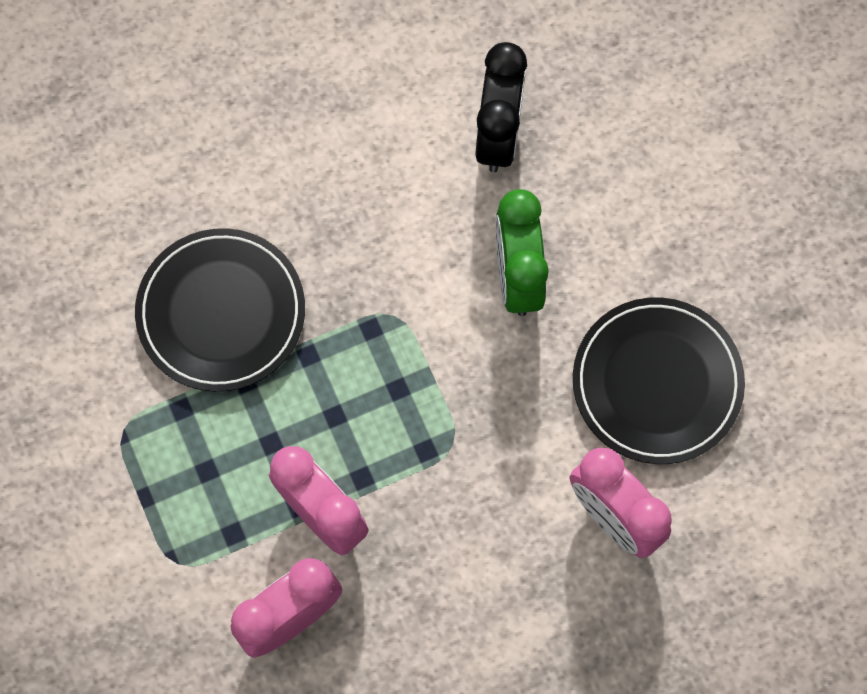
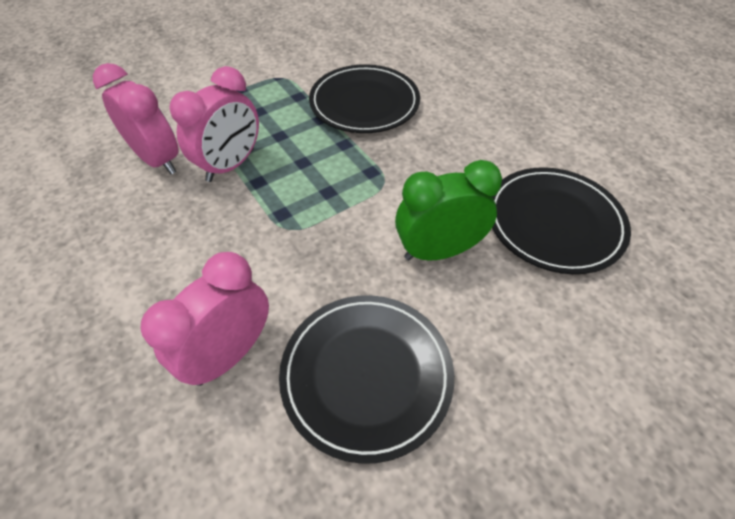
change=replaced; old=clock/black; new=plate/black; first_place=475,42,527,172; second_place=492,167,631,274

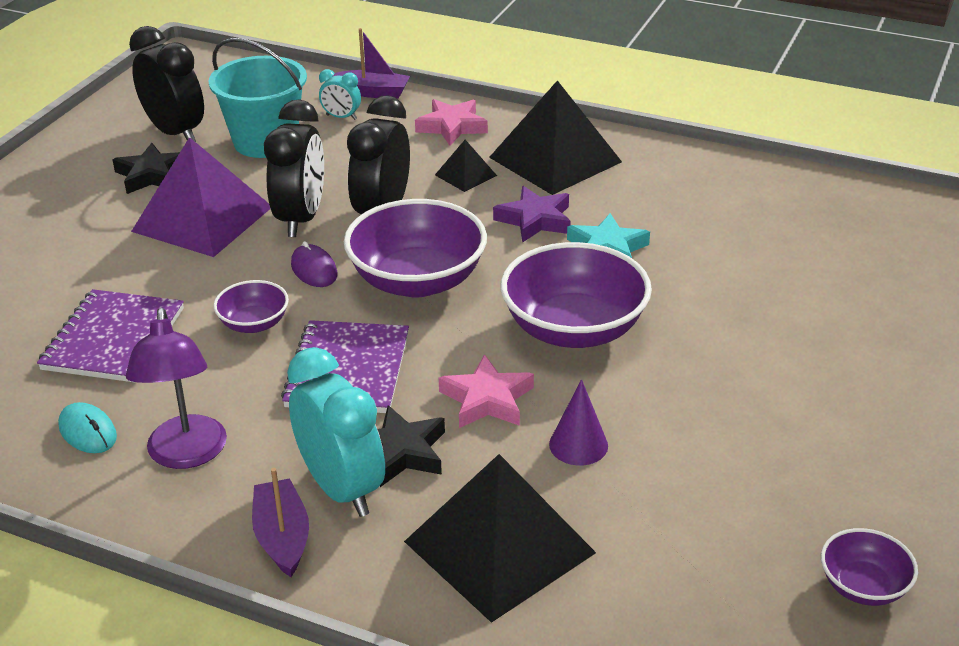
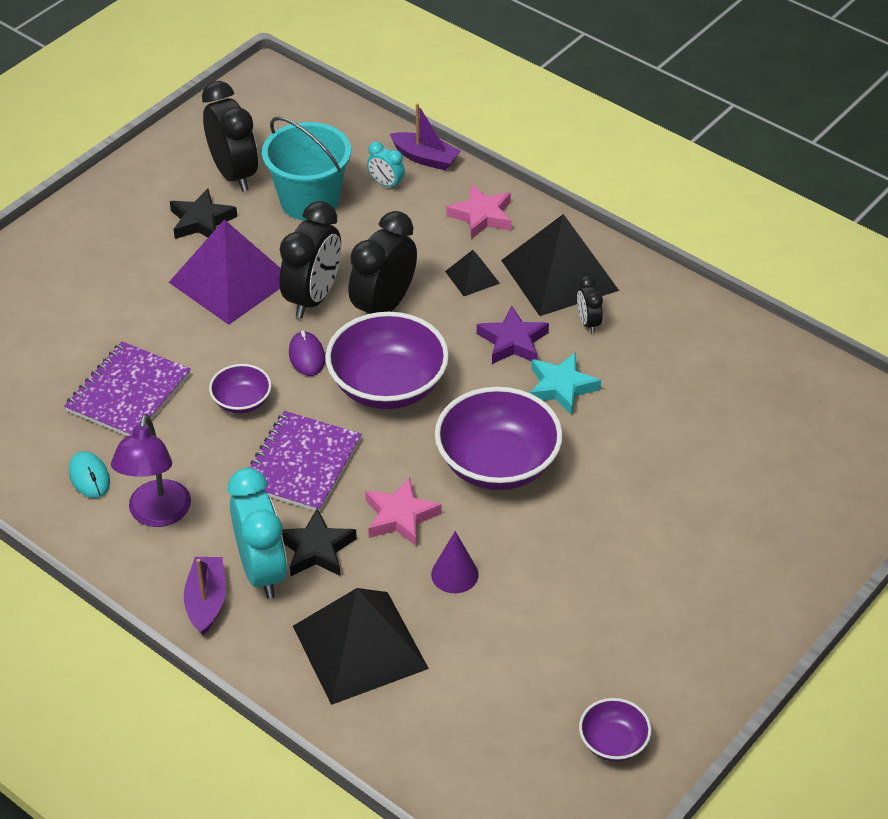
change=added; new=clock/black; second_place=577,276,603,333

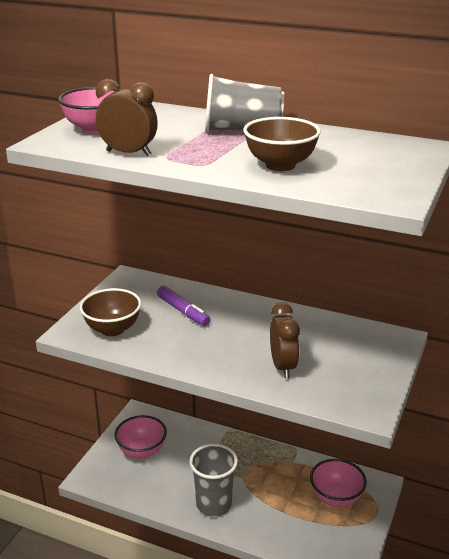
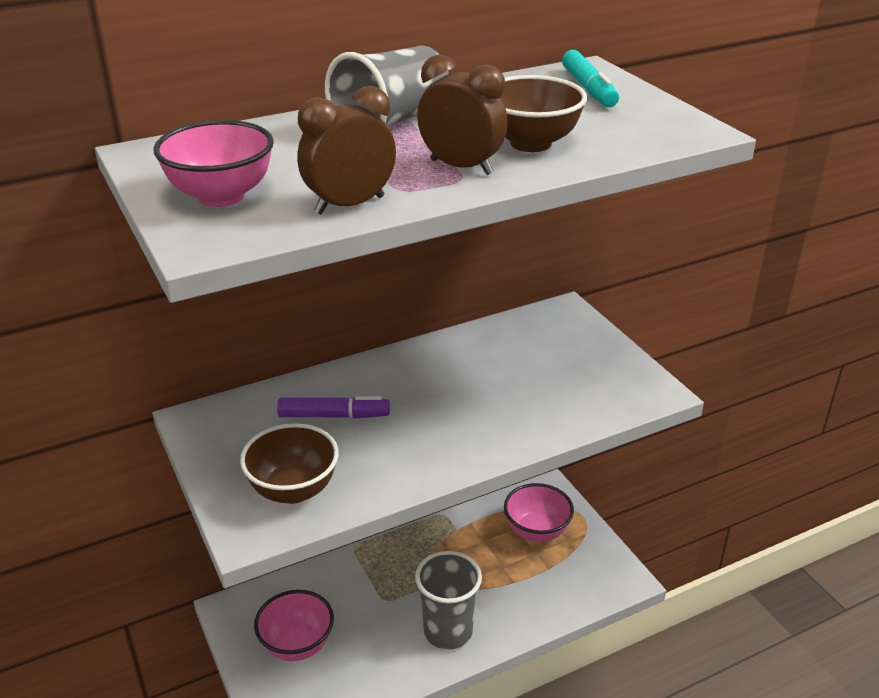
change=added; new=marker/turquoise; second_place=562,50,619,107
change=moved; old=clock/brown; first_place=270,302,300,379; second_place=417,54,508,175

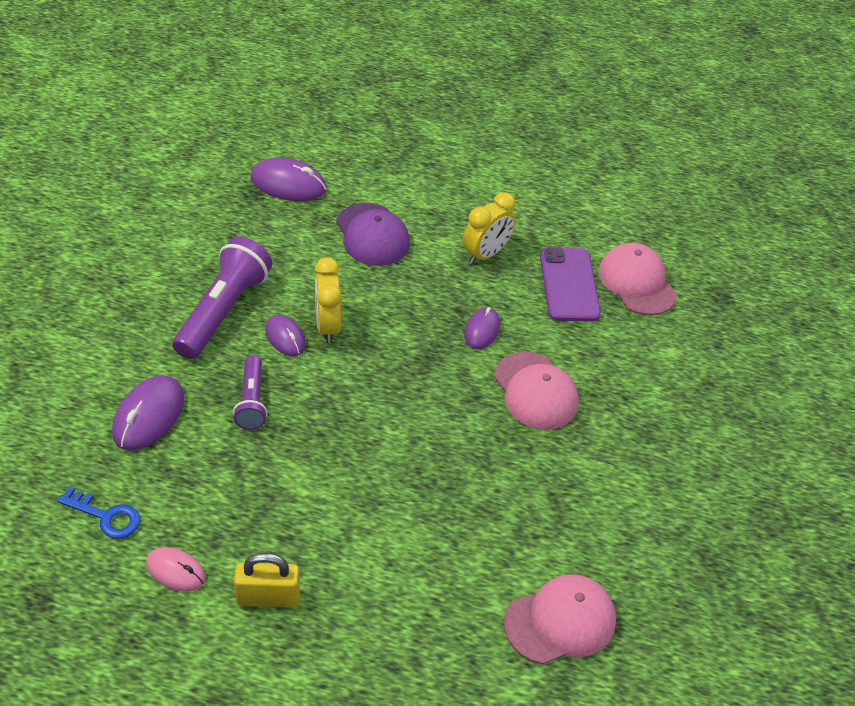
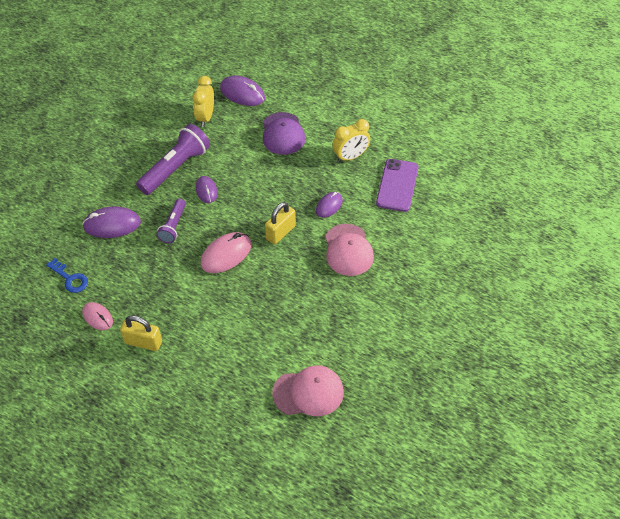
change=removed; old=cap/pink; first_place=598,243,677,315
change=added; new=mouse/pink; second_place=201,232,251,273
change=added; new=padlock/yellow; second_place=265,202,296,245
change=moved; old=clock/yellow; first_place=315,257,342,343; second_place=192,76,214,127
change=turned; old=mouse/purple; first_place=112,375,184,451; second_place=82,207,141,238; degrees=45

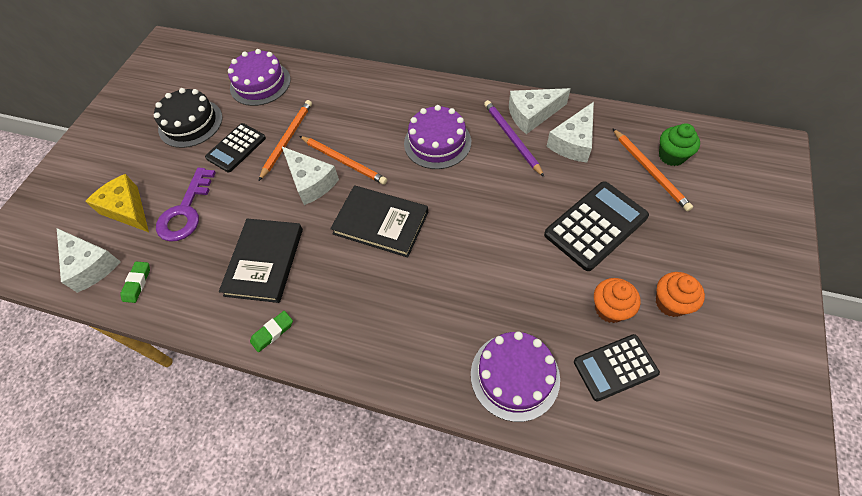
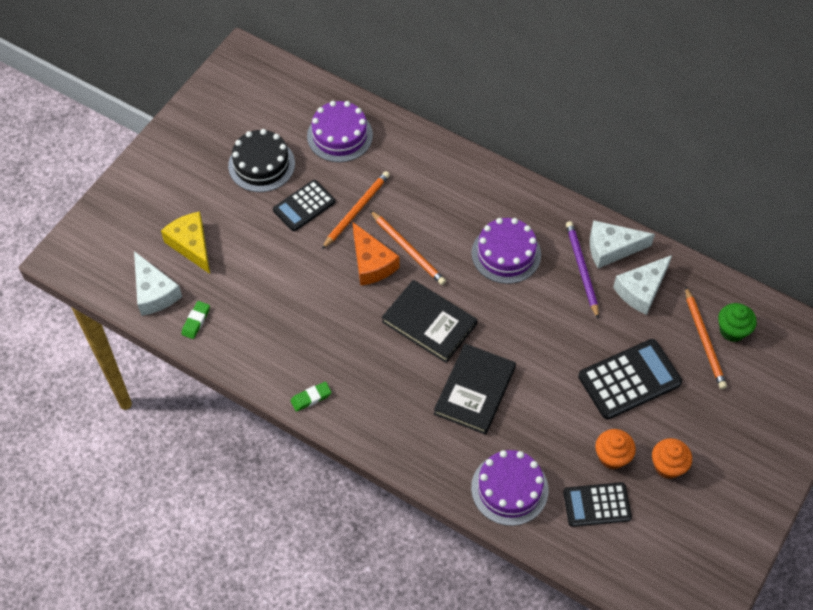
change=removed; old=key/purple; first_place=156,168,216,242
change=moved; old=book/black; first_place=219,218,303,303; second_place=434,343,516,435
change=recoloured; old=cheese/white; new=cheese/orange; first_place=282,147,339,205; second_place=353,222,399,286

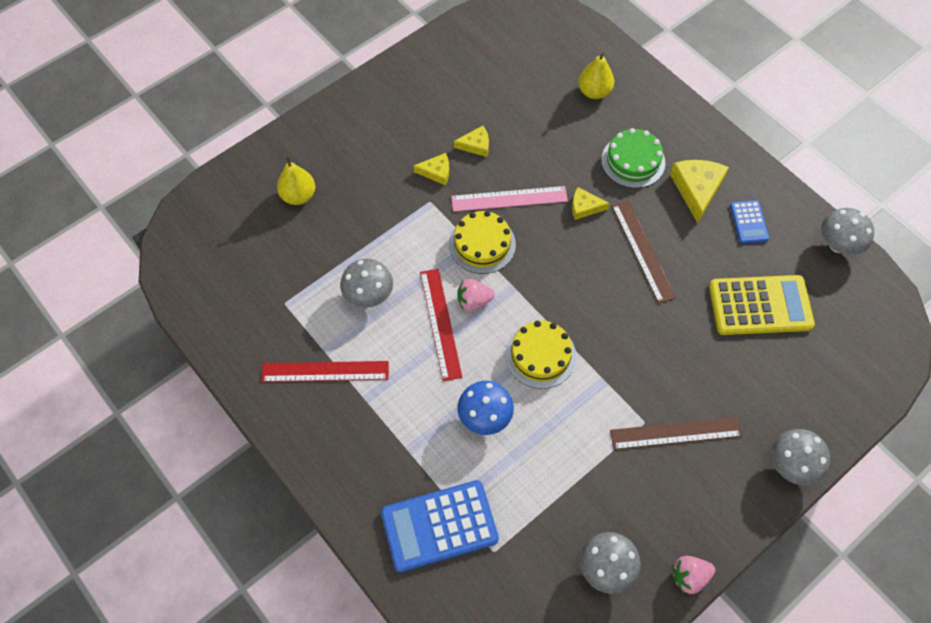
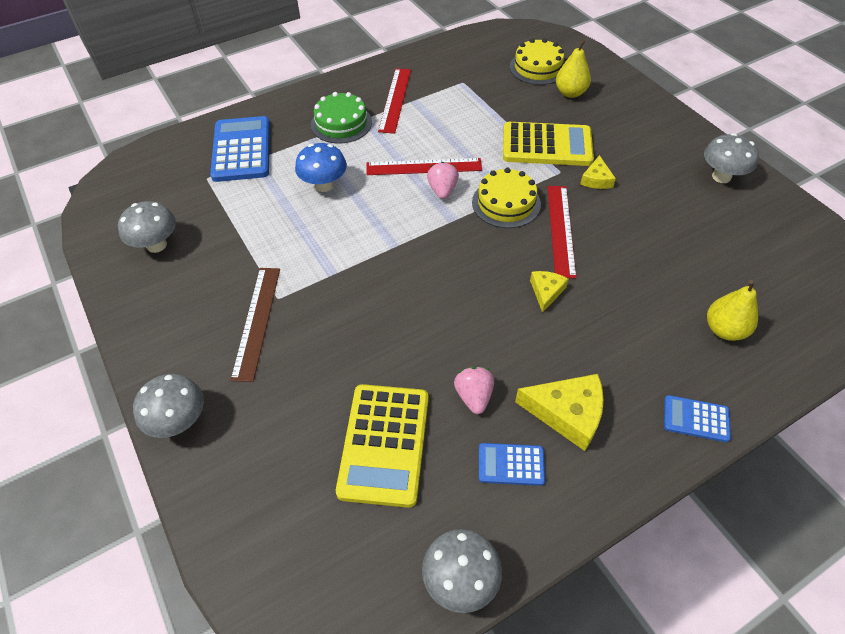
change=removed; old=cheese/yellow; first_place=454,126,489,157
change=removed; old=ruler/brown; first_place=612,201,676,304
change=added; new=calculator/yellow; second_place=503,122,594,166
change=added; new=calculator/blue; second_place=664,395,731,442
change=moved; old=mushroom/grey; first_place=340,259,393,308; second_place=704,133,759,183
change=moved; old=cake/yellow; first_place=505,321,576,389; second_place=510,38,564,85
change=moved; old=cake/green; first_place=601,128,665,188; second_place=311,92,372,144
change=moved; old=strawberry/pink; first_place=673,556,715,594; second_place=454,367,494,414
change=recoloured; old=ruler/pink; new=ruler/red; first_place=451,186,568,212; second_place=548,186,577,279

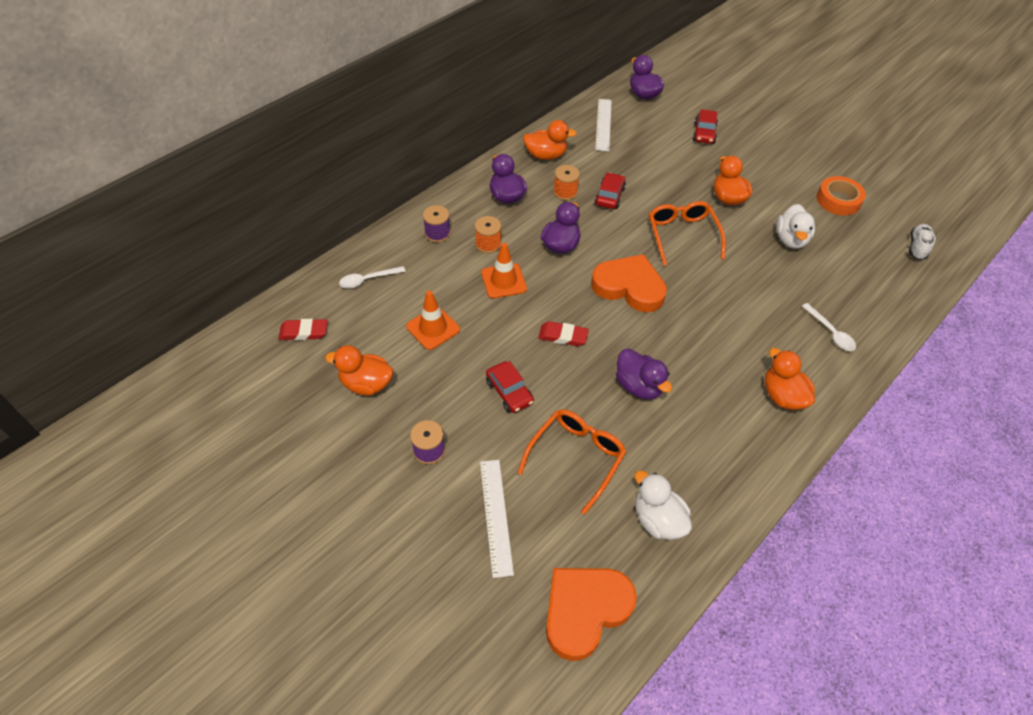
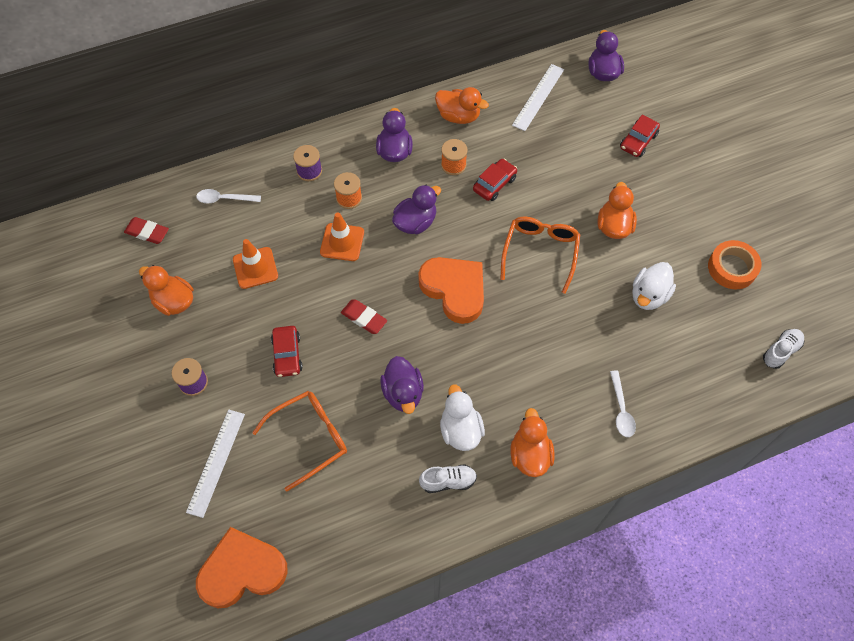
change=added; new=shoe/white; second_place=419,464,477,493
change=moved; old=duck/white; first_place=634,470,692,540; second_place=440,384,485,451

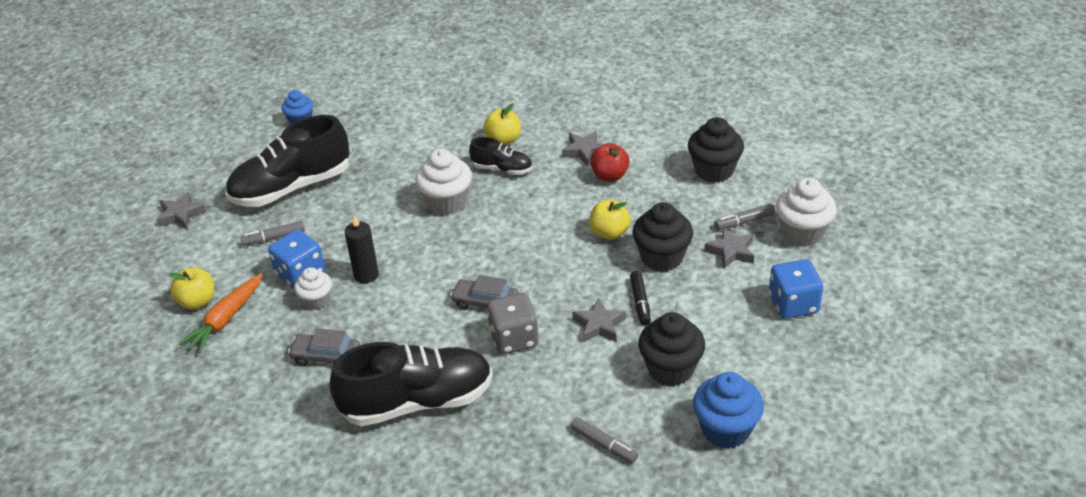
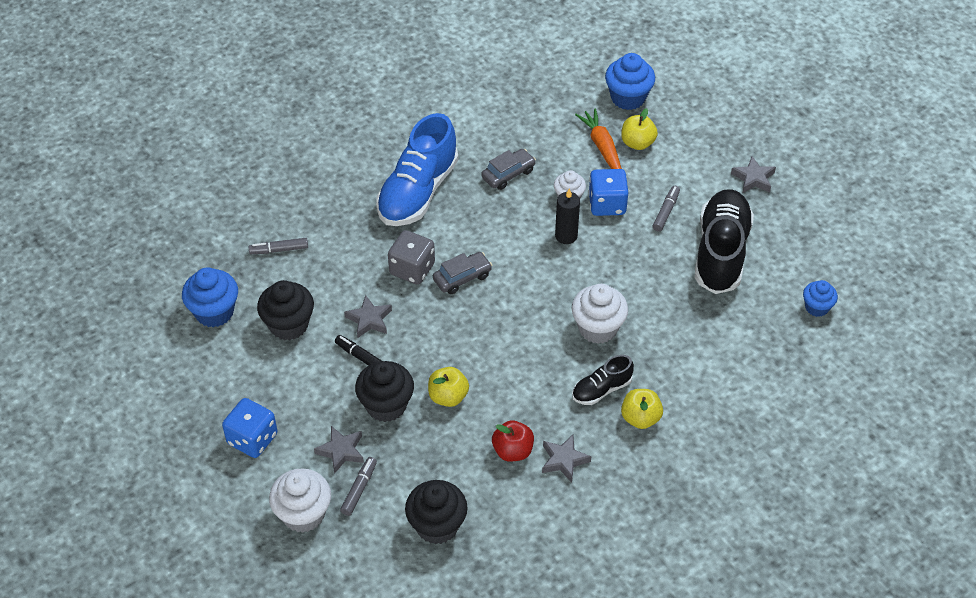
change=added; new=cupcake/blue; second_place=605,53,655,110
change=recoloured; old=shoe/black; new=shoe/blue; first_place=330,342,493,426; second_place=376,113,458,226

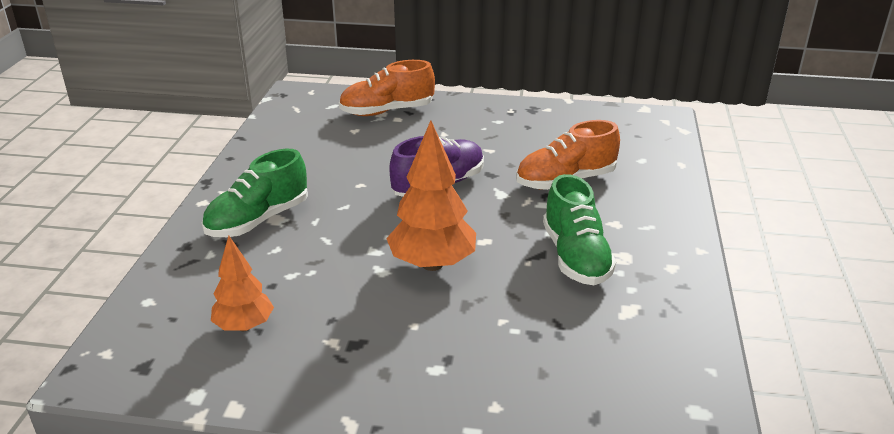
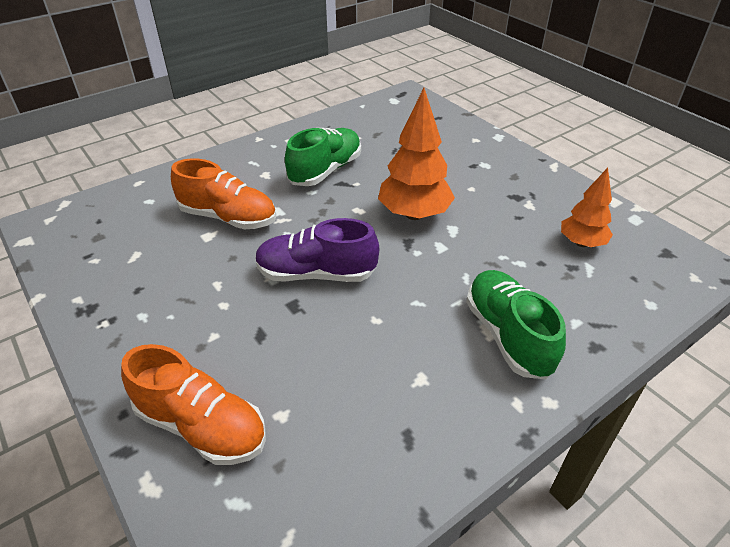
change=turned; old=shoe/green; first_place=202,149,308,237; second_place=466,270,566,379; degrees=-105

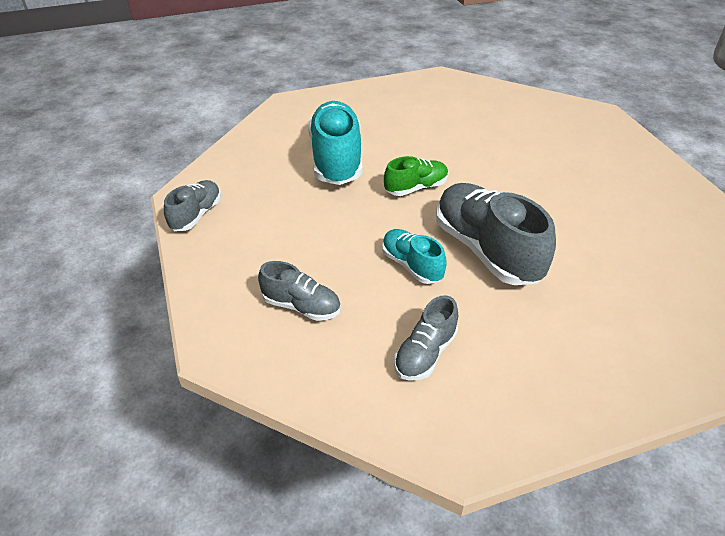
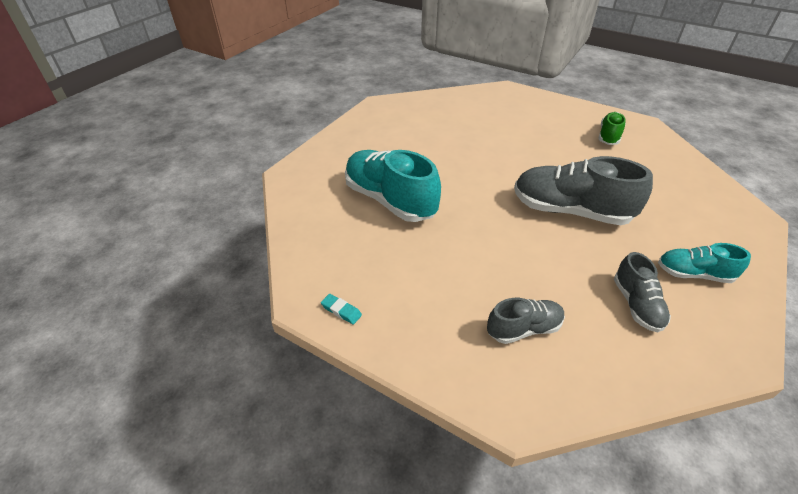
change=moved; old=shoe/turquoise; first_place=382,229,447,284; second_place=658,243,751,283
change=moved; old=shoe/green; first_place=384,156,449,196; second_place=598,112,626,145
change=replaced; old=shoe/grey; new=eraser/turquoise; first_place=164,180,221,231; second_place=321,294,362,325

